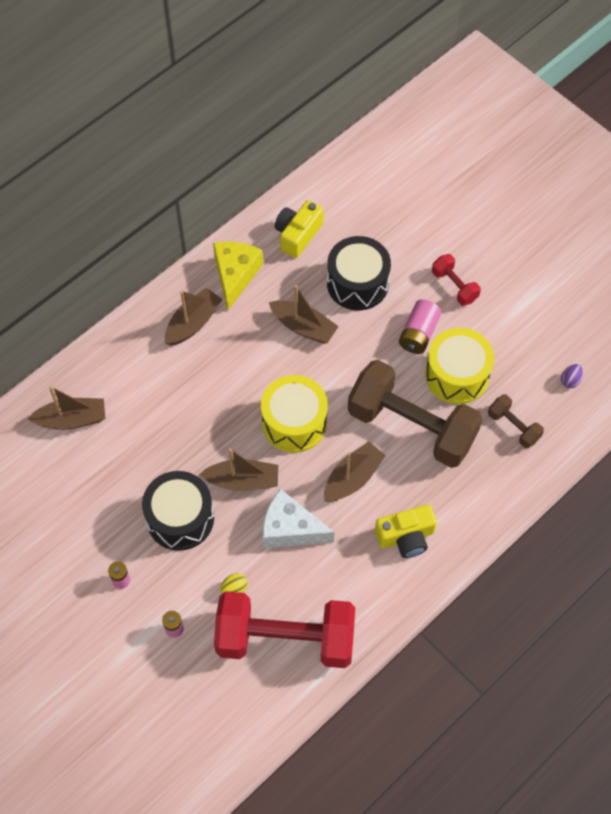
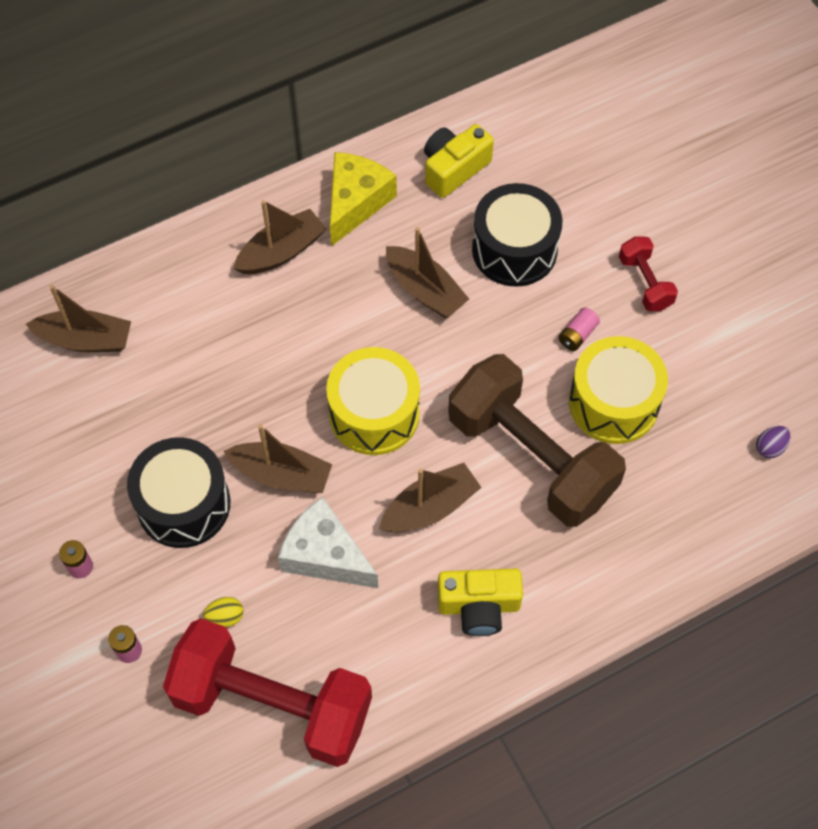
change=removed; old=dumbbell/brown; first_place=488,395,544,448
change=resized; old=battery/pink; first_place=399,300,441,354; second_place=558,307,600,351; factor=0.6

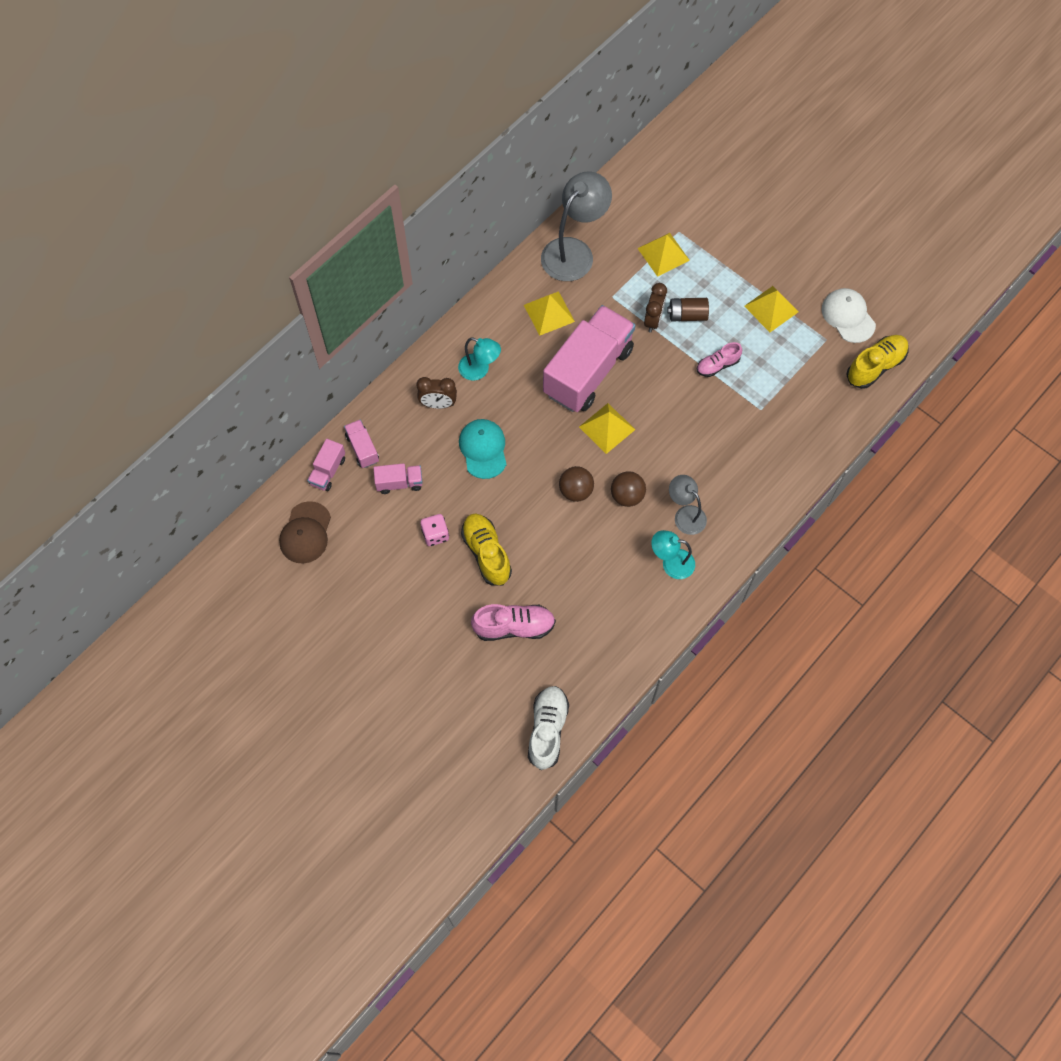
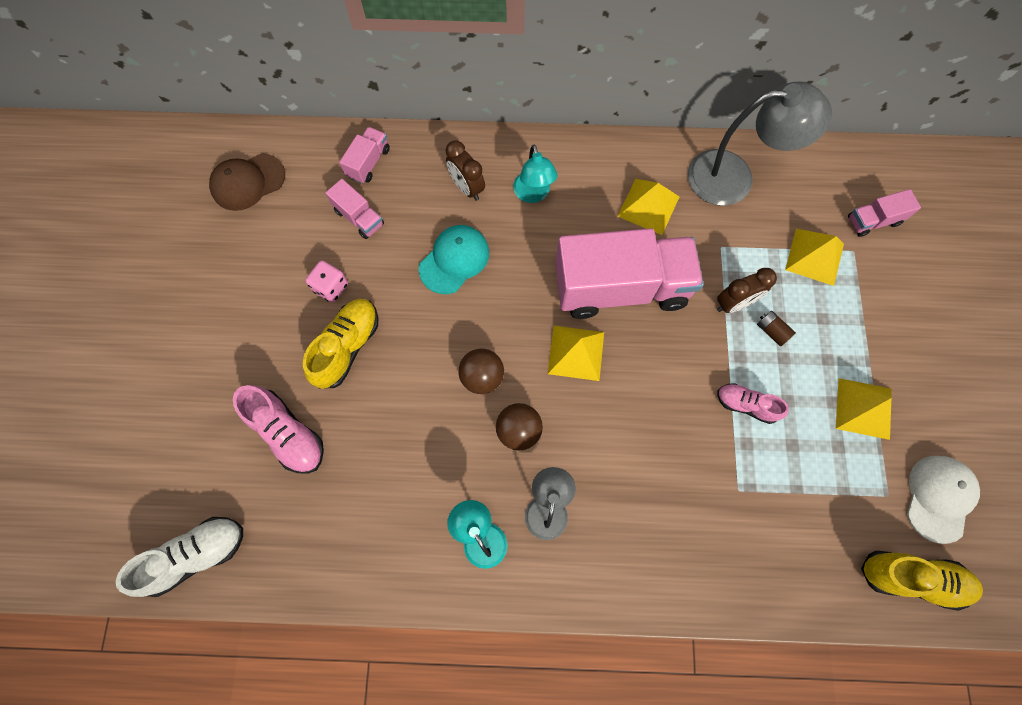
change=moved; old=truck/pink; first_place=307,439,345,491; second_place=848,189,921,237
change=resized; old=battery/brown; first_place=667,298,709,321; second_place=757,311,796,346; factor=0.66

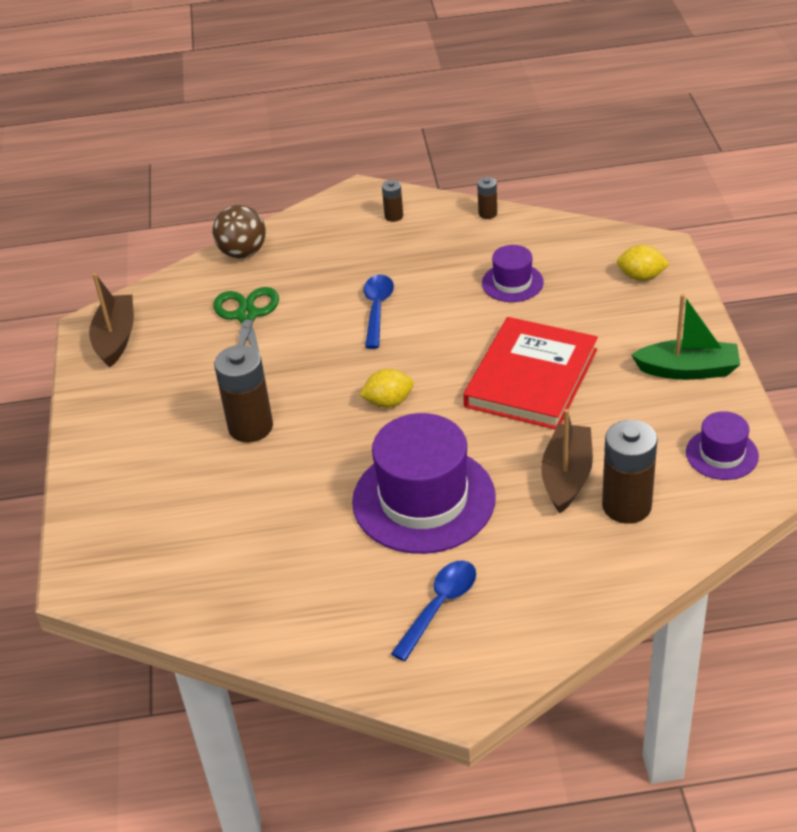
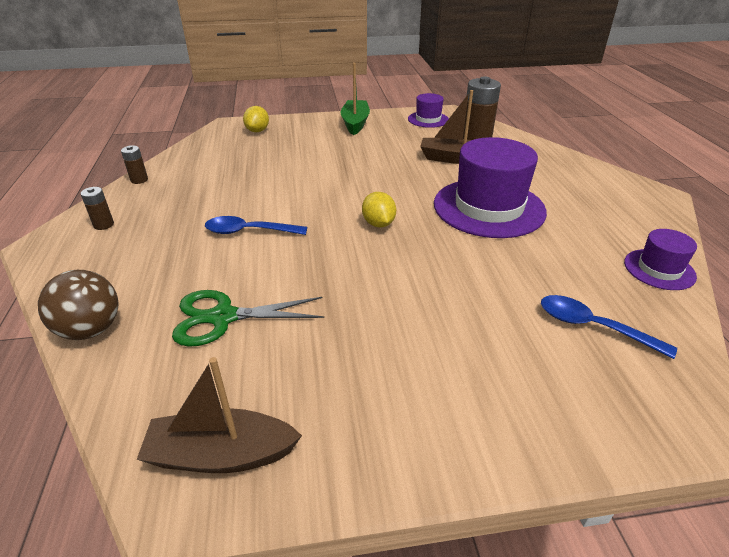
change=removed; old=battery/brown; first_place=214,345,273,442
change=removed; old=book/red; first_place=463,317,598,429
change=moved; old=spoon/blue; first_place=391,560,476,661; second_place=541,295,677,359
change=moved; old=hat/purple; first_place=482,245,544,302; second_place=624,229,697,290

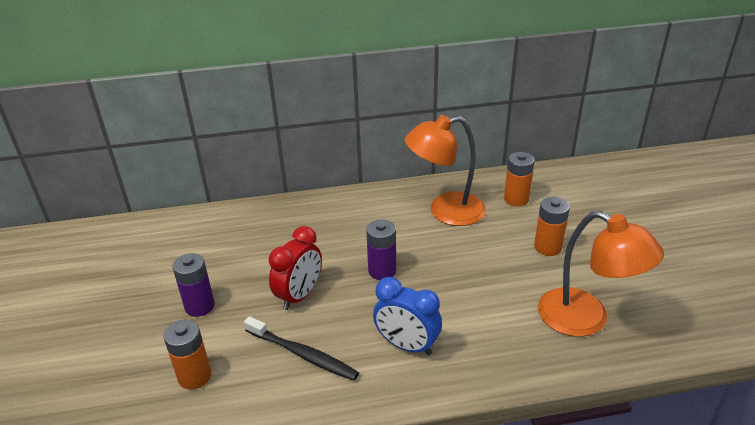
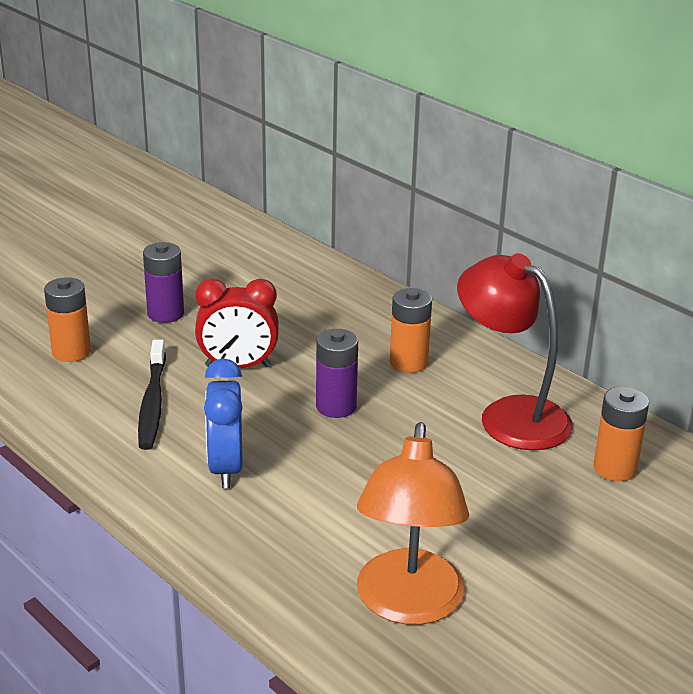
change=moved; old=battery/orange; first_place=534,197,570,256; second_place=390,288,432,373
change=recoloured; old=lamp/orange; new=lamp/red; first_place=405,115,486,226; second_place=457,253,573,450

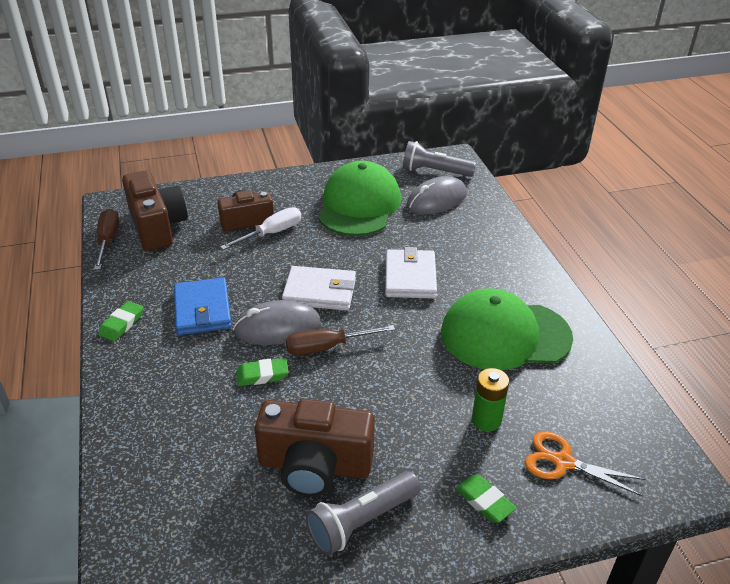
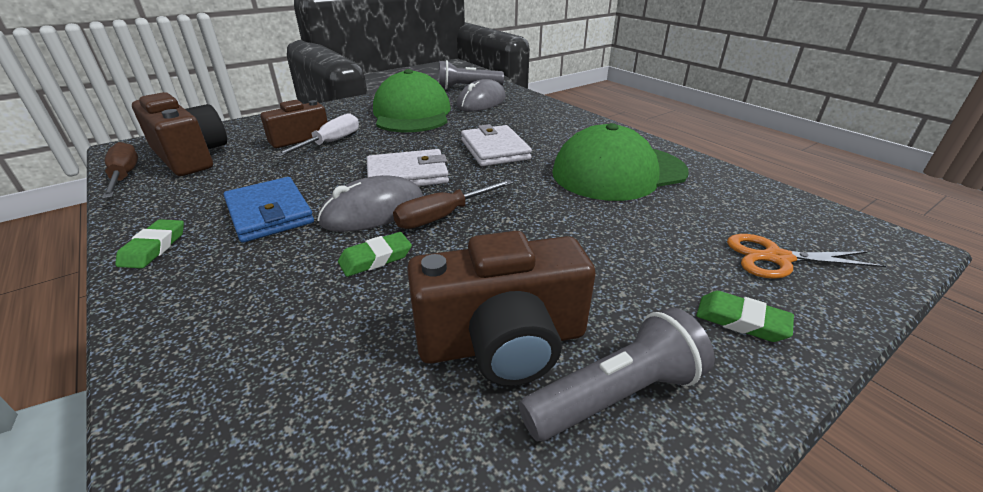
change=removed; old=battery/green; first_place=472,368,509,431
change=turned; old=flashlight/grey; first_place=306,471,421,555; second_place=519,308,715,441; degrees=-150

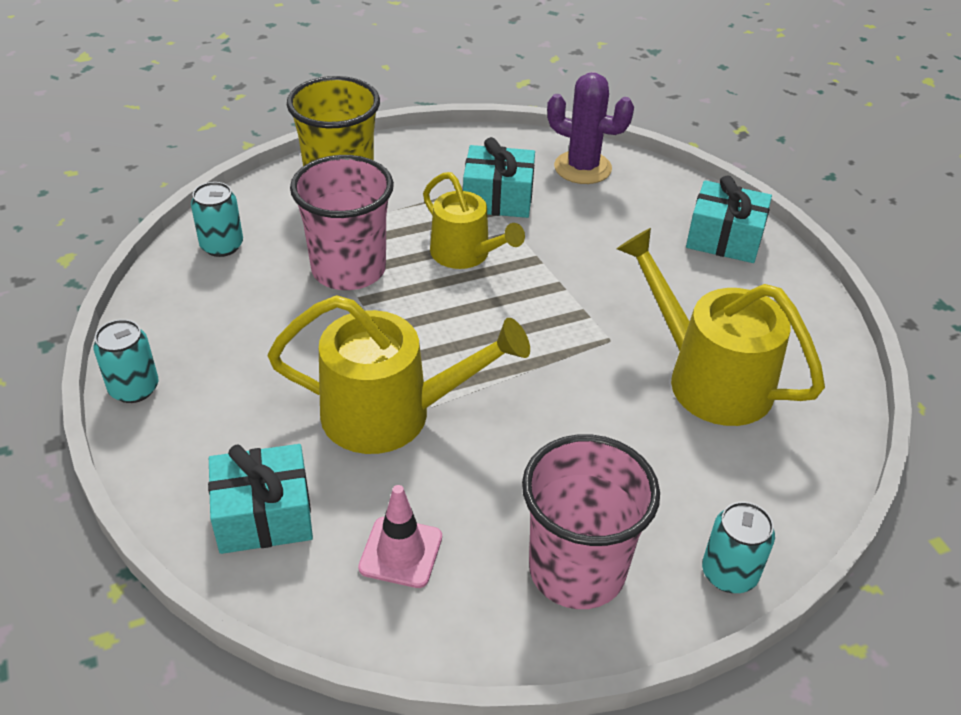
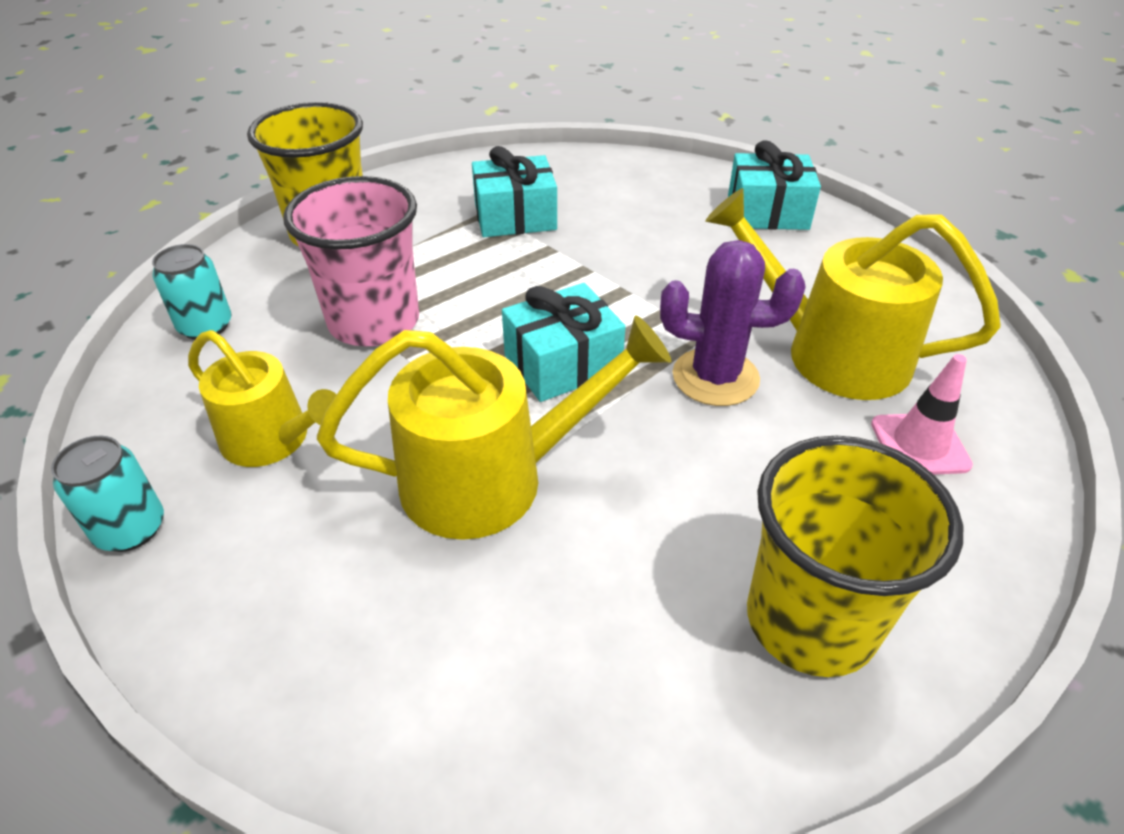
change=removed; old=can/turquoise; first_place=702,502,775,593
change=moved; old=gift/turquoise; first_place=208,444,313,554; second_place=502,283,626,402
change=moved; old=traffic cone/pink; first_place=358,485,442,588; second_place=871,354,973,475
change=moved; old=watering can/yellow; first_place=423,172,525,269; second_place=188,330,337,467
change=moved; old=cactus/purple; first_place=547,73,634,184; second_place=660,240,805,406
change=recoloured; old=cup/pink; new=cup/yellow; first_place=522,434,660,609; second_place=747,436,963,677

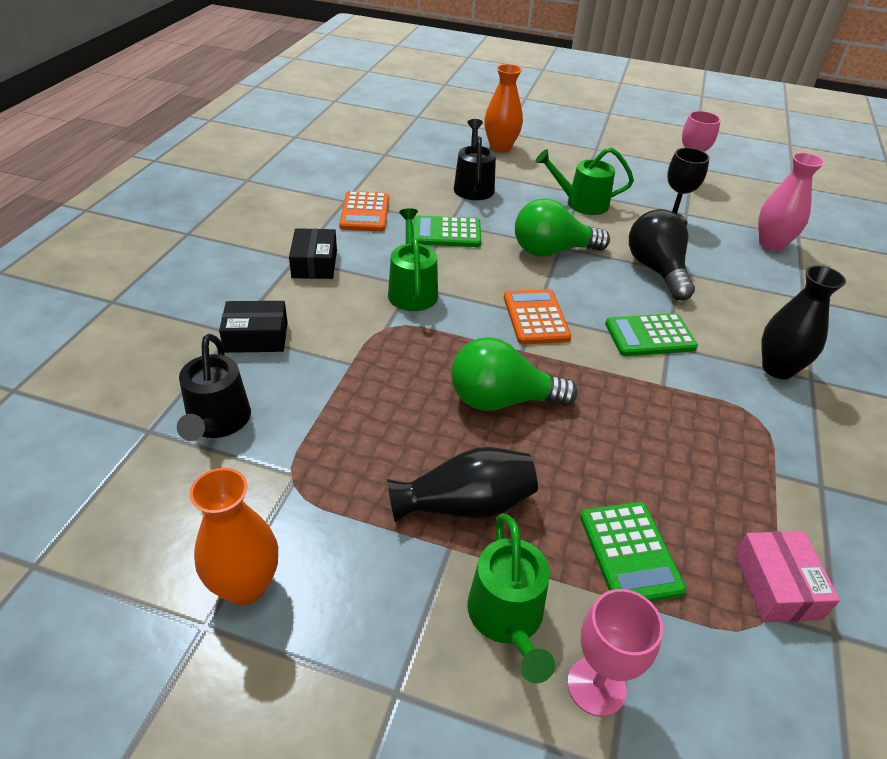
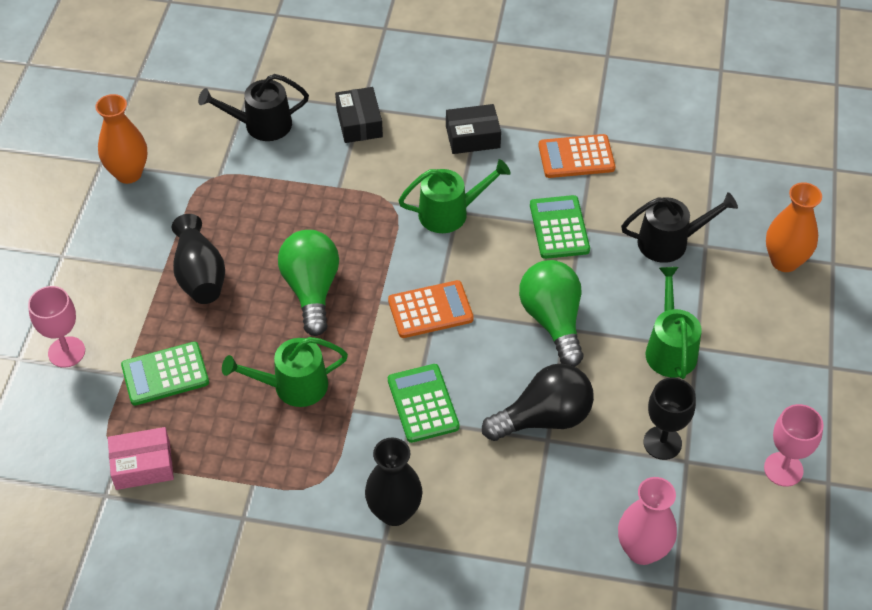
change=moved; old=watering can/green; first_place=467,514,555,683; second_place=222,337,348,407

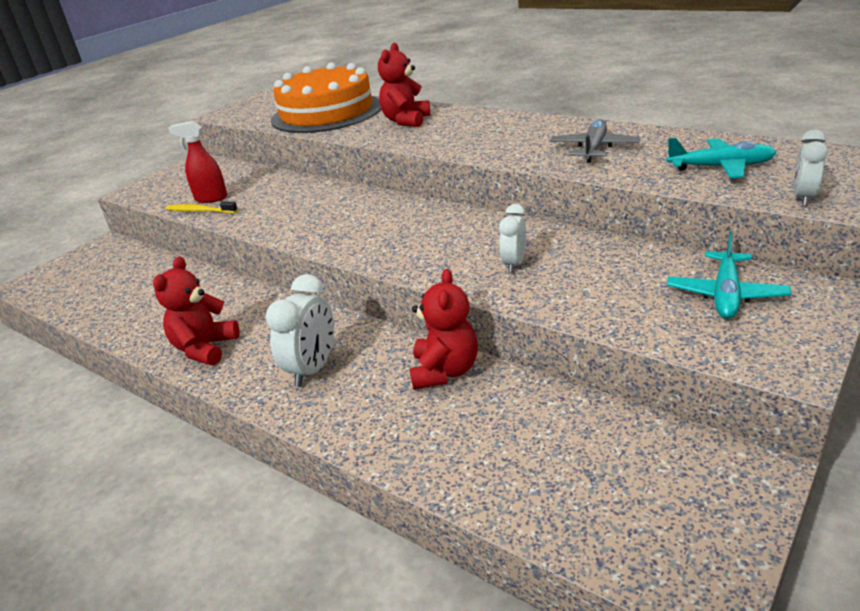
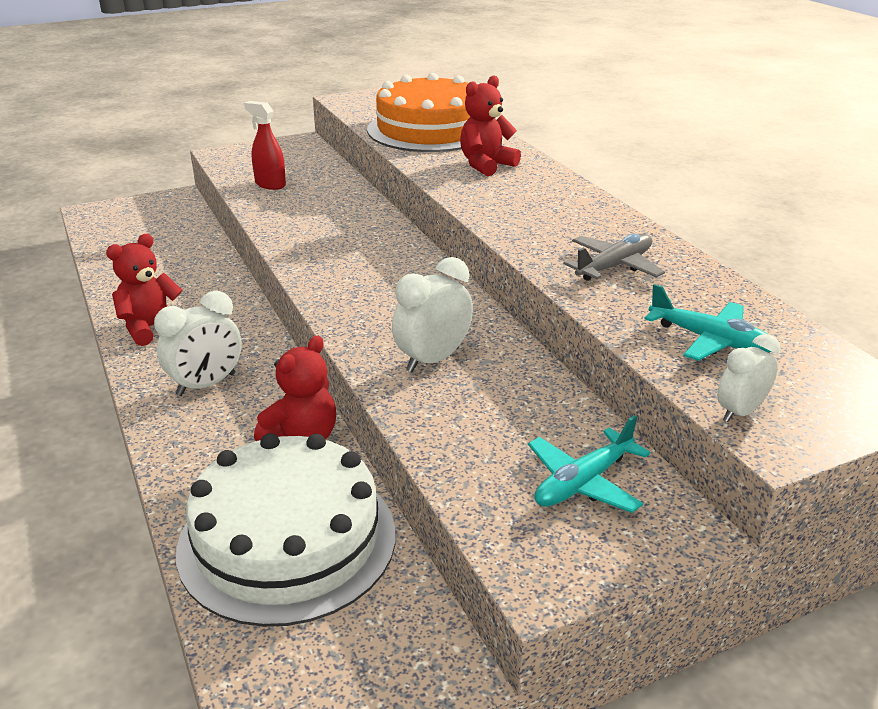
change=removed; old=toothbrush/yellow; first_place=166,201,238,213
change=added; new=cake/white; second_place=176,433,395,627
change=resized; old=clock/white; first_place=499,204,526,273; second_place=392,257,473,372; factor=1.57

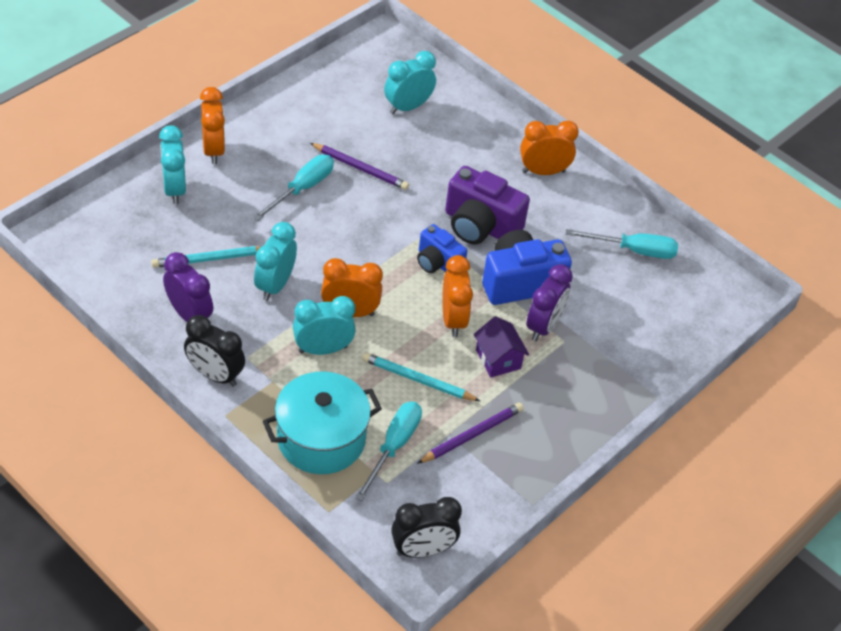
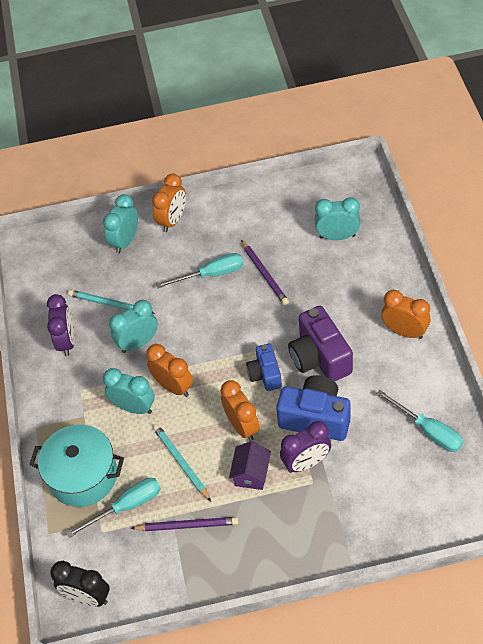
change=removed; old=clock/black; first_place=184,315,245,387
change=turned; old=clock/orange; first_place=442,255,473,337; second_place=220,380,260,441; degrees=-60

